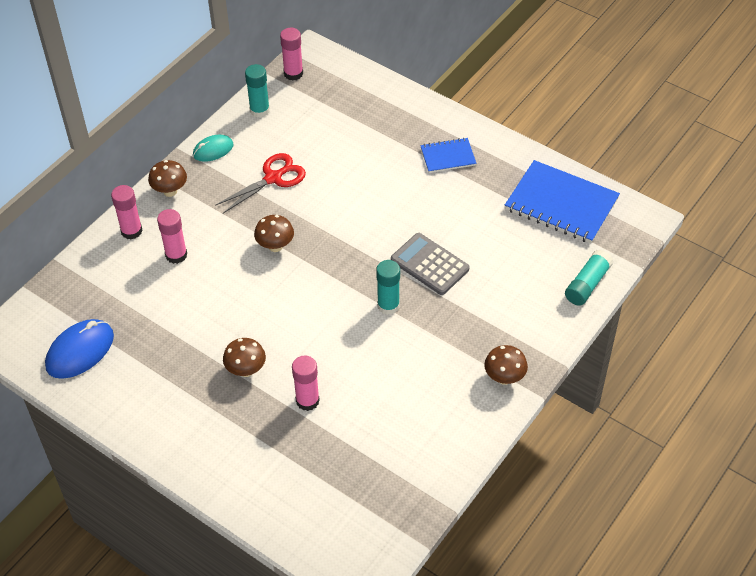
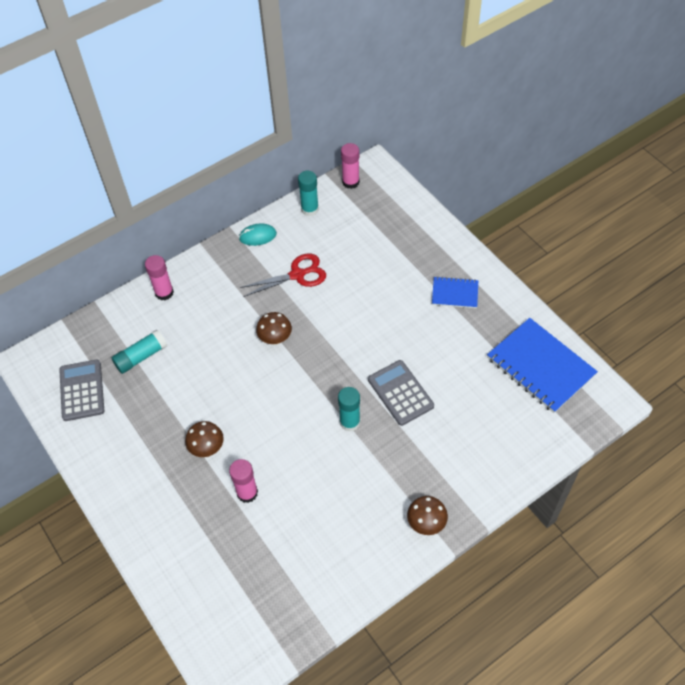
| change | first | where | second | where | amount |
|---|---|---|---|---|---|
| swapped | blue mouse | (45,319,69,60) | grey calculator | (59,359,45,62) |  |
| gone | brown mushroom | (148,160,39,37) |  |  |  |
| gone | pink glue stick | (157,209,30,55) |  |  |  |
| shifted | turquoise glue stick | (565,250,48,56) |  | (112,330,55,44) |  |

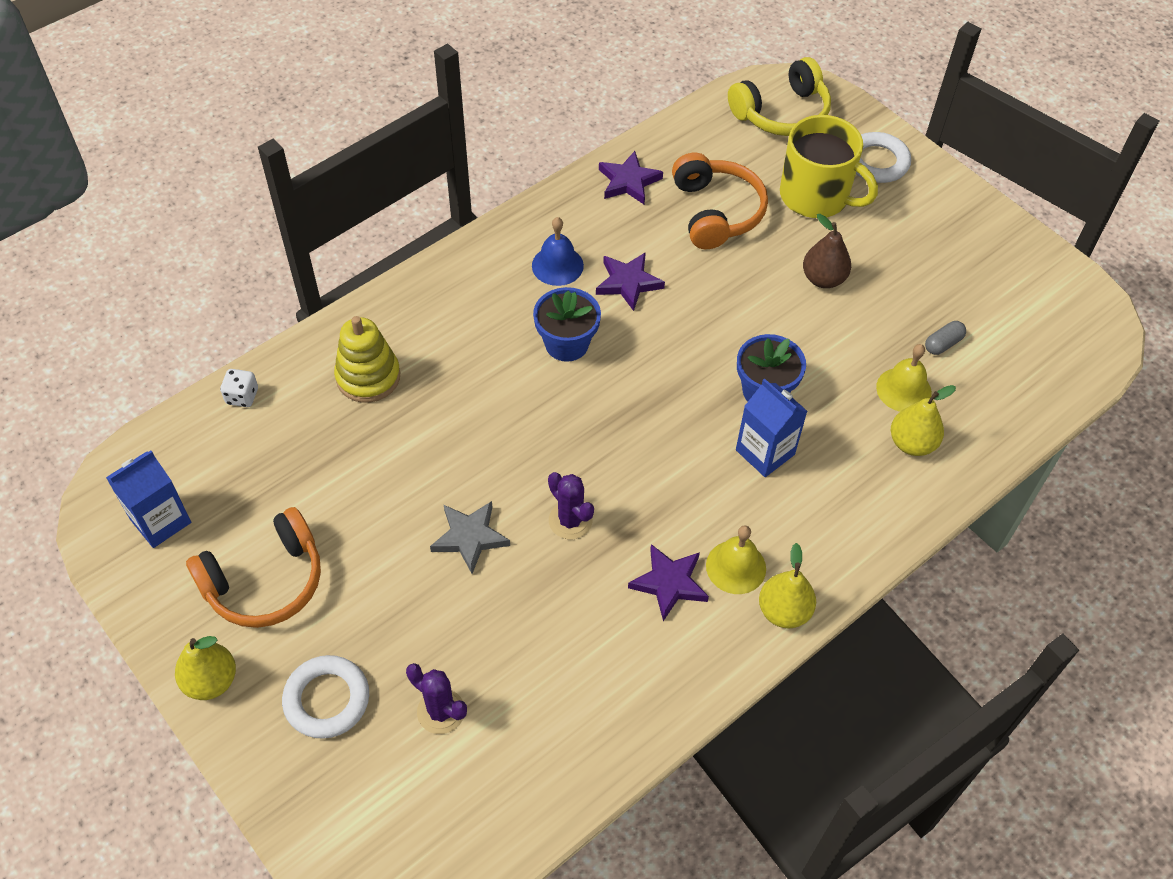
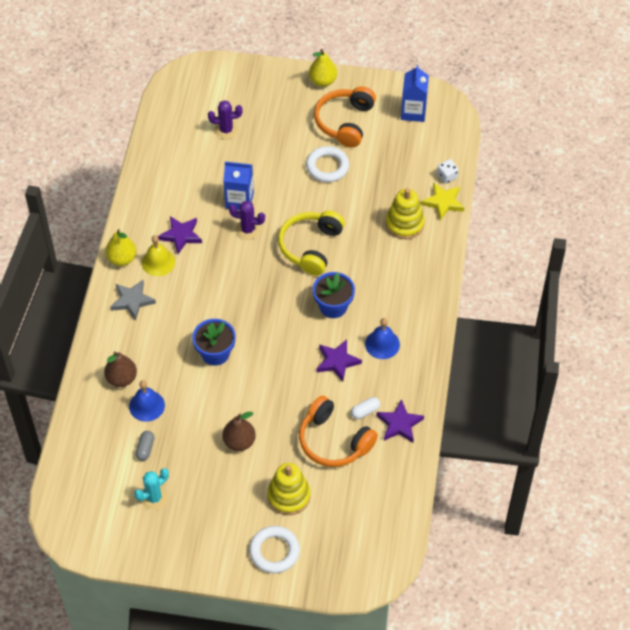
| change | first | where | second | where | amount |
|---|---|---|---|---|---|
| shifted | white ring | (282,655,87,84) |  | (306,146,43,36) |  |
| shifted | grey star | (430,501,80,73) |  | (110,280,46,41) |  |
| shifted | yellow headphones | (728,57,103,79) |  | (278,211,67,65) |  |
| shifted | blue carton | (736,378,72,99) |  | (223,162,31,48) |  |
| swapped | yellow mug | (780,115,98,103) | yellow stacking toy | (267,463,44,52) |  |
| repainted | yellow bell | (876,344,56,68) | blue bell | (129,380,36,42) |  |
| repainted | yellow pear | (891,385,65,71) | brown pear | (104,351,33,36) |  |
| new |  |  | turquoise cactus | (134,468,35,42) |  |
| new |  |  | white capsule | (351,397,29,22) |  |
| new |  |  | yellow star | (421,182,43,38) |  |

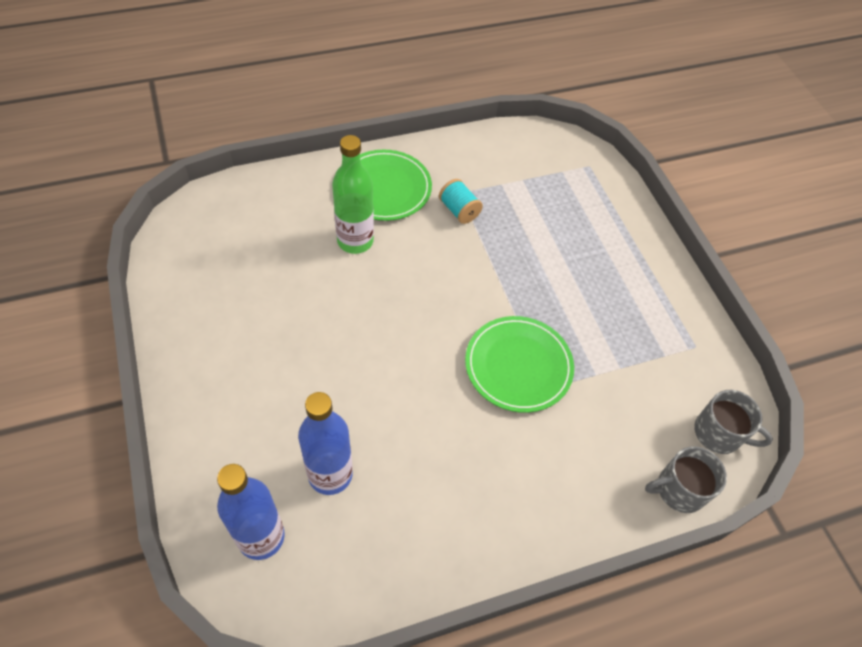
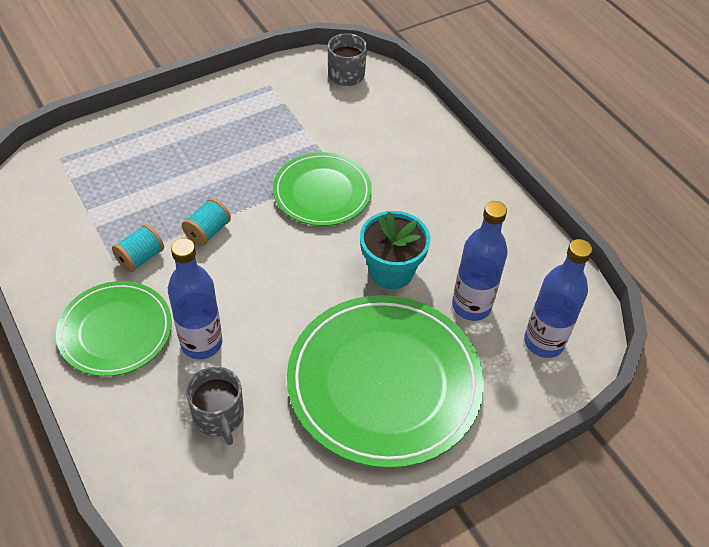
| change | first | where | second | where | amount |
|---|---|---|---|---|---|
| repainted | green bottle | (332,135,42,119) | blue bottle | (168,238,54,121) |  |
| shifted | grey mug | (645,446,82,67) |  | (186,366,58,79) |  |
| new |  |  | turquoise spool | (182,198,49,48) |  |
| new |  |  | green plate | (287,295,197,173) |  |
| new |  |  | turquoise flower pot | (360,211,70,78) |  |

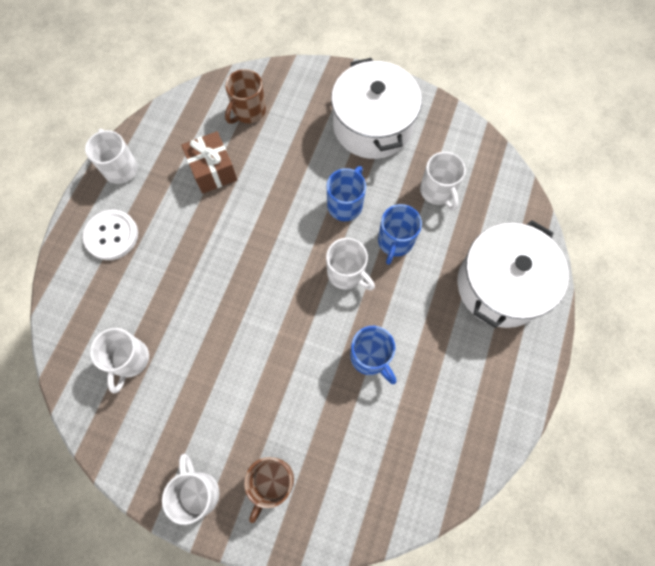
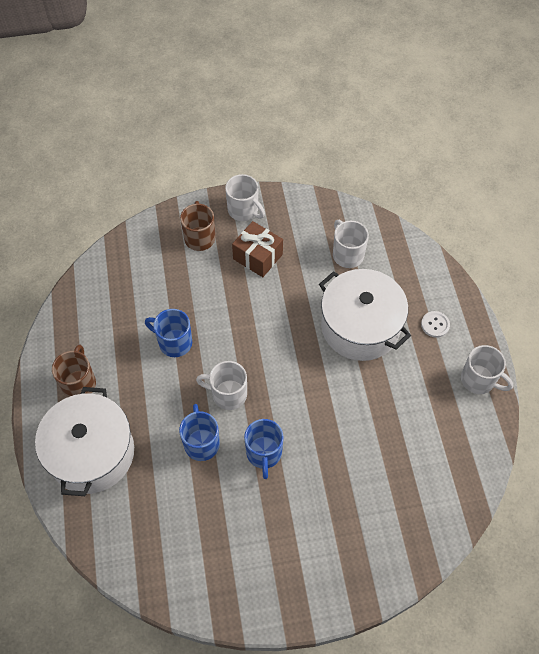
| change | first | where | second | where | amount |
|---|---|---|---|---|---|
| scaled | white button | (83,210,55,50) |  | (421,311,29,27) | x0.59 |
| shifted | brown gift | (181,131,56,63) |  | (232,221,51,56) |  |
| shifted | brown mug | (225,69,41,55) |  | (52,345,44,52) |  |
| shifted | white pot | (331,58,91,101) |  | (319,269,92,92) |  |
| gone | white mug | (420,152,46,59) |  |  |  |

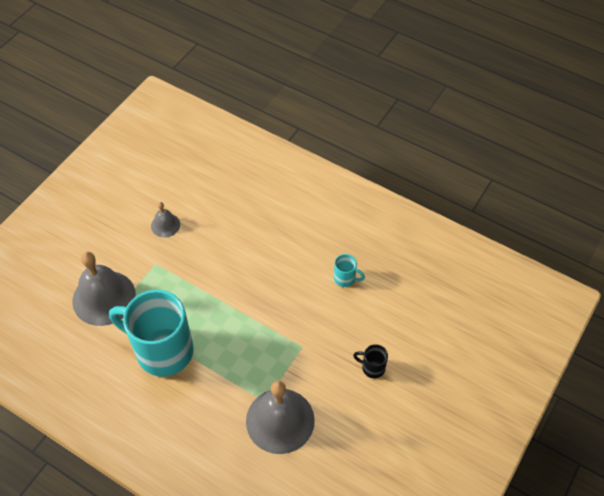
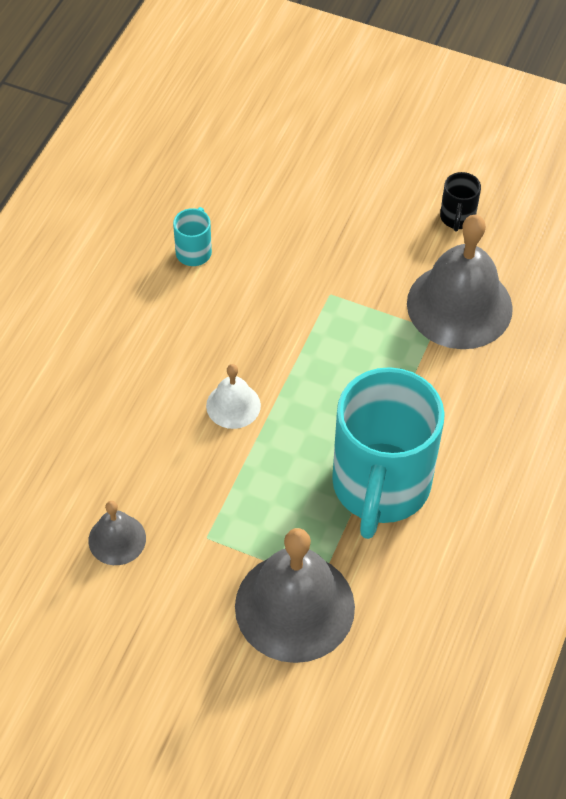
| change | first | where | second | where | amount |
|---|---|---|---|---|---|
| shifted | black mug | (353,344,35,34) |  | (440,172,41,60) |  |
| new |  |  | white bell | (206,364,55,65) |  |

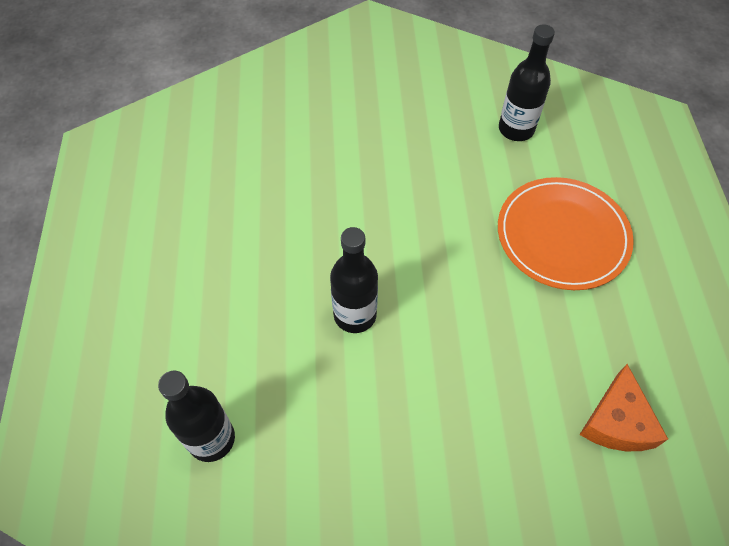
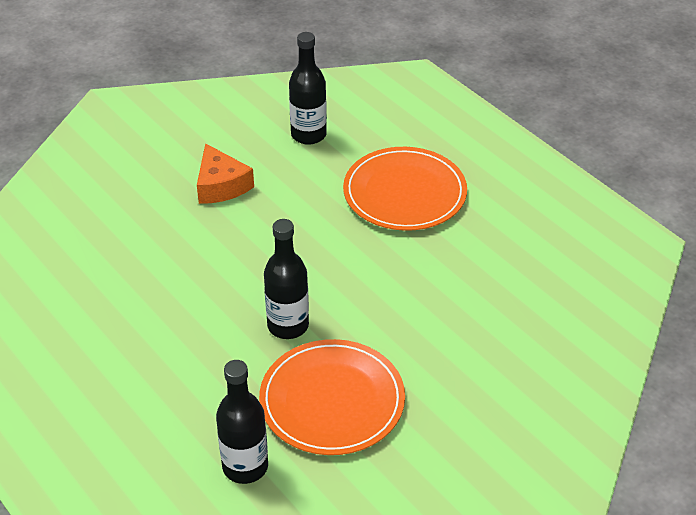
| change | first | where | second | where | amount |
|---|---|---|---|---|---|
| shifted | orange cheese | (579,364,89,87) |  | (197,143,57,61) |  |
| new |  |  | orange plate | (259,339,146,116) |  |

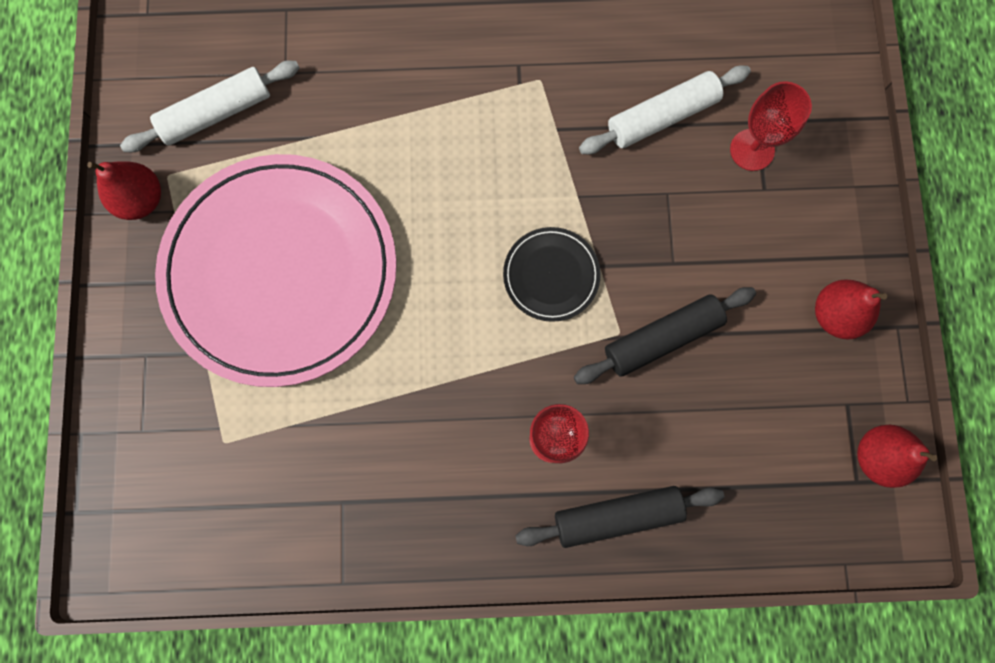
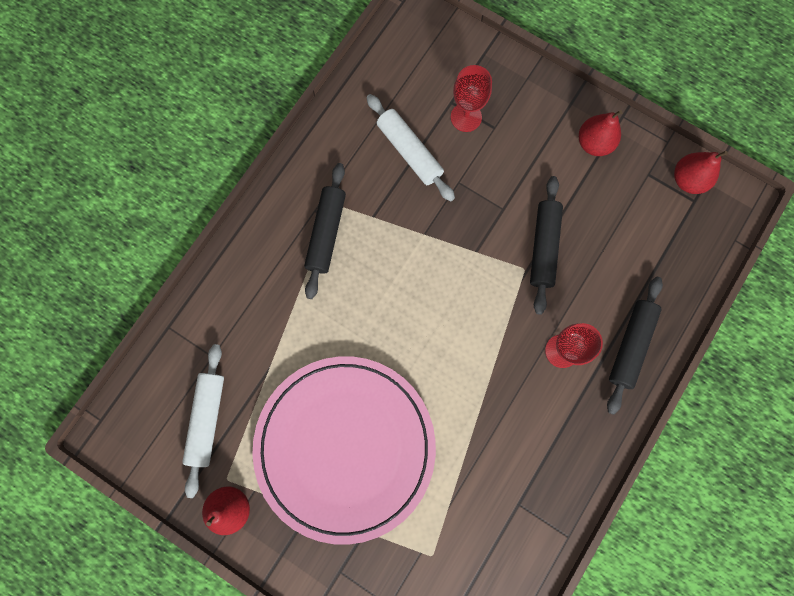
| change | first | where | second | where | amount |
|---|---|---|---|---|---|
| gone | black plate | (503,227,98,95) |  |  |  |
| rotated | white rolling pin | (579,65,172,89) |  | (366,94,89,107) | 45 degrees counterclockwise |
| new |  |  | black rolling pin | (304,163,42,136) |  |

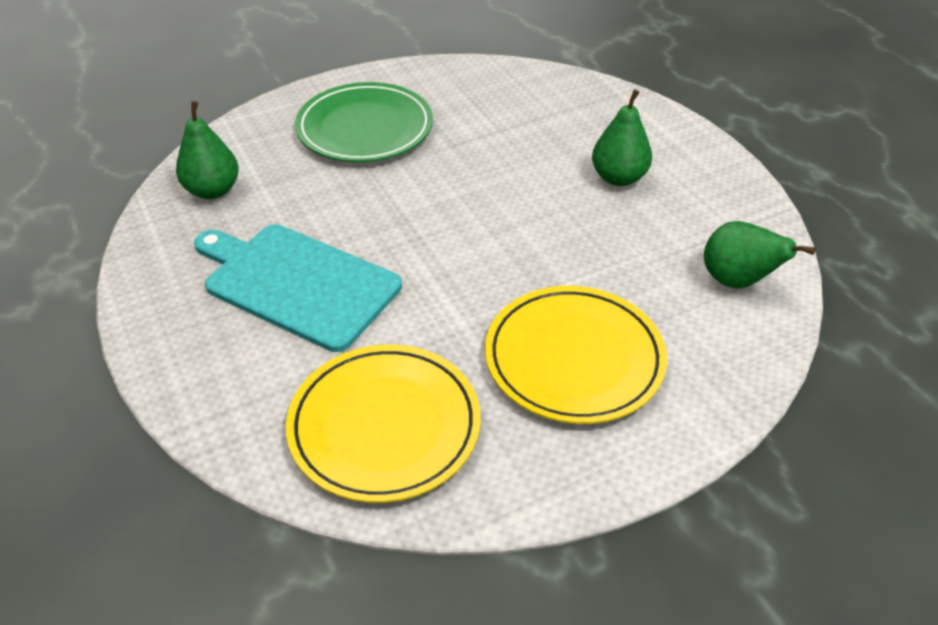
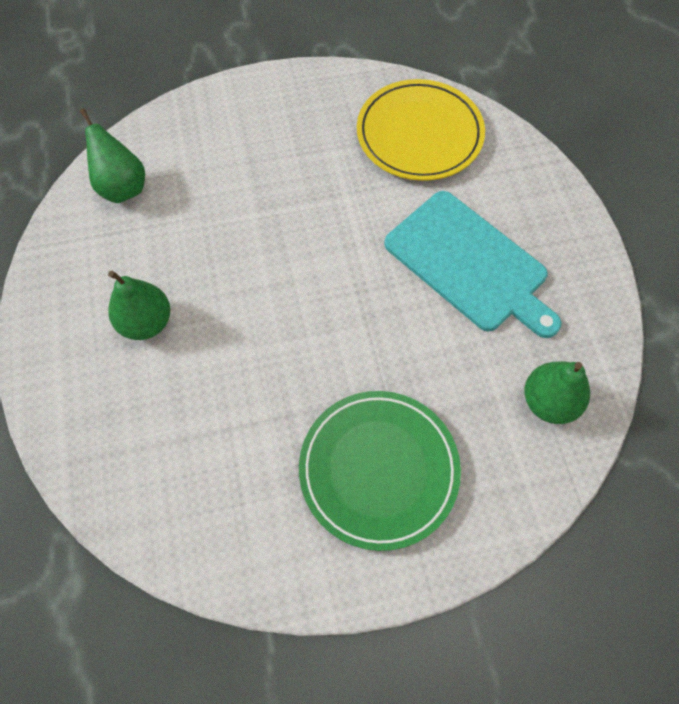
| change | first | where | second | where | amount |
|---|---|---|---|---|---|
| gone | yellow plate | (485,286,182,138) |  |  |  |

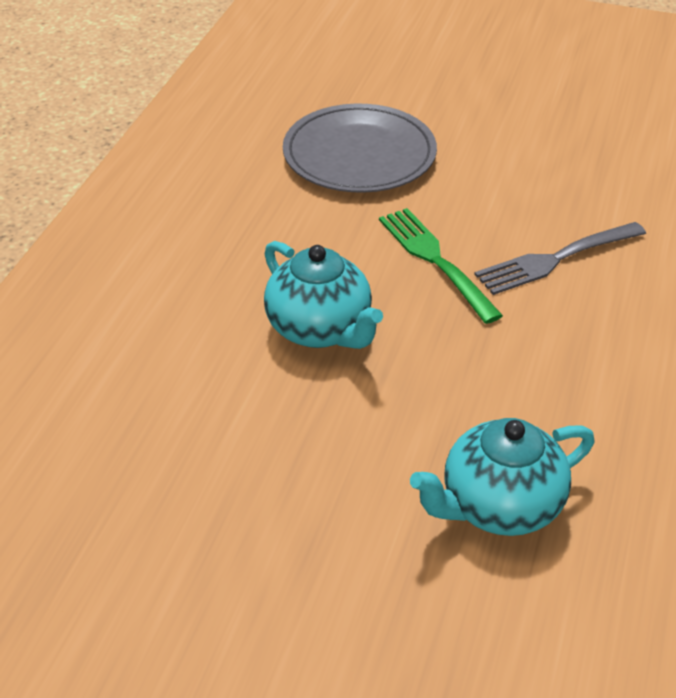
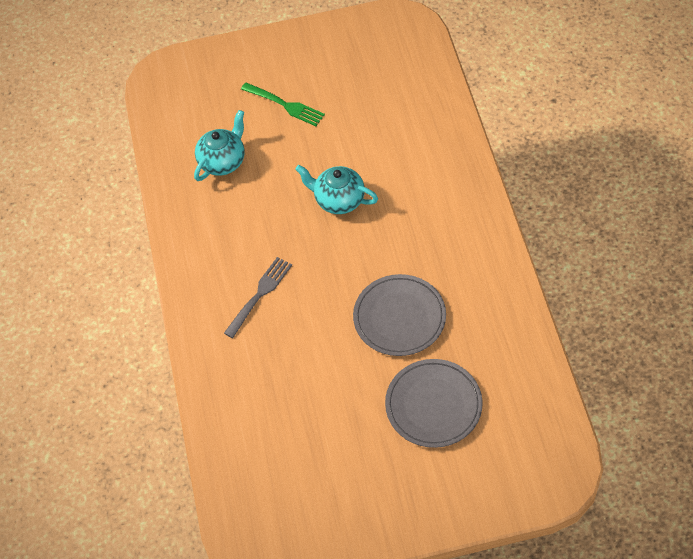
| change | first | where | second | where | amount |
|---|---|---|---|---|---|
| shifted | green fork | (379,208,124,116) |  | (241,83,84,43) |  |
| new |  |  | grey plate | (385,359,98,89) |  |

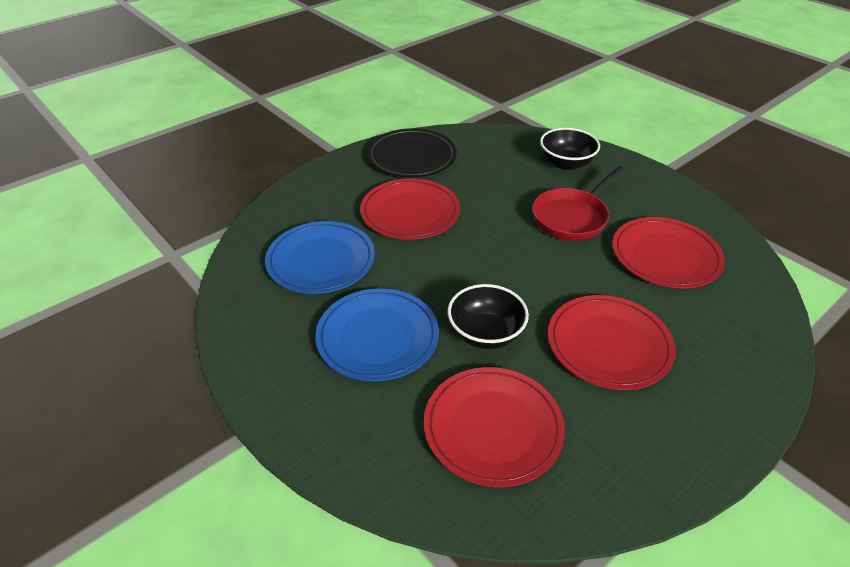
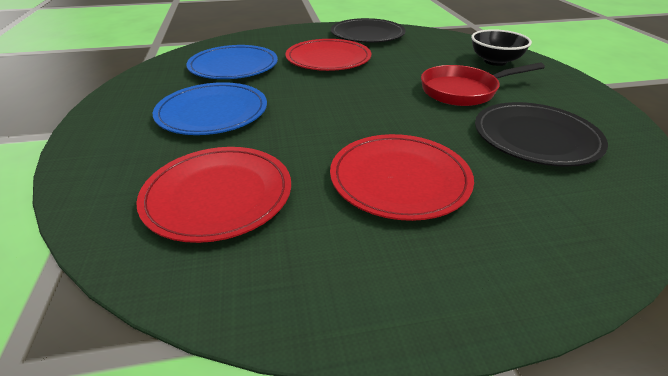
| change | first | where | second | where | amount |
|---|---|---|---|---|---|
| gone | black bowl | (448,284,81,65) |  |  |  |
| repainted | red plate | (612,217,113,71) | black plate | (475,102,133,65) |  |

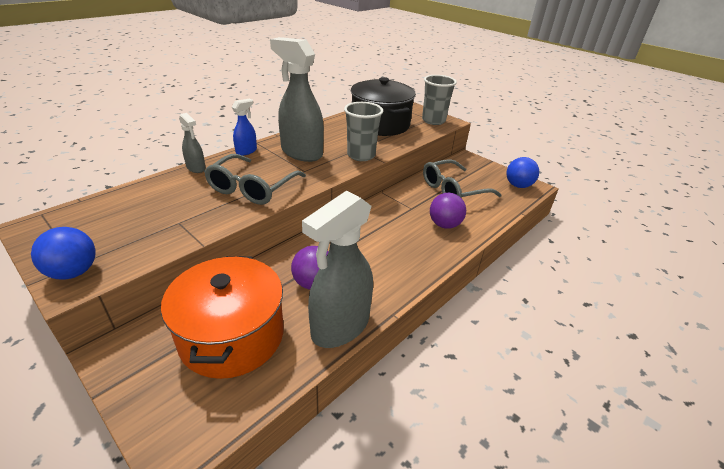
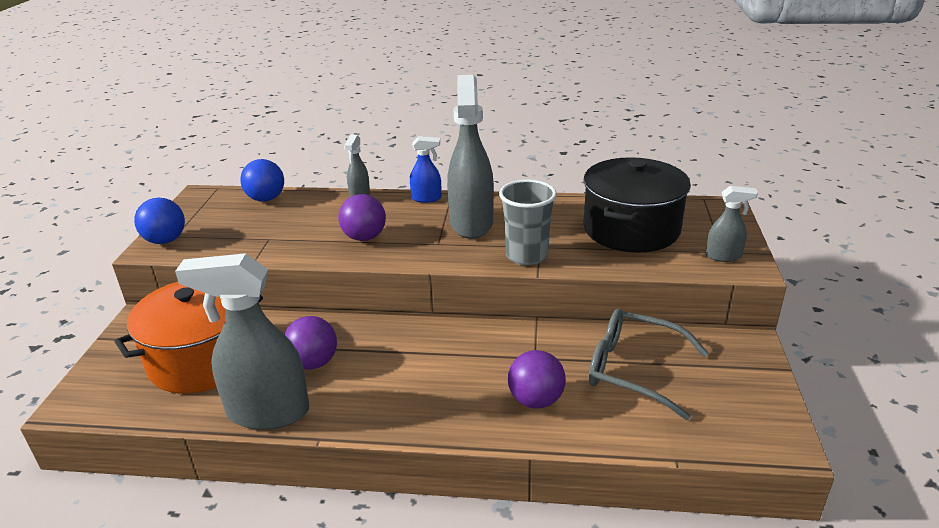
| change | first | where | second | where | amount |
|---|---|---|---|---|---|
| swapped | grey glasses | (204,154,102,51) | purple ball | (338,194,48,47) |  |
| swapped | grey cup | (422,75,35,50) | grey spray bottle | (706,186,52,76) |  |
| shifted | blue ball | (506,157,33,31) |  | (240,159,44,43) |  |

